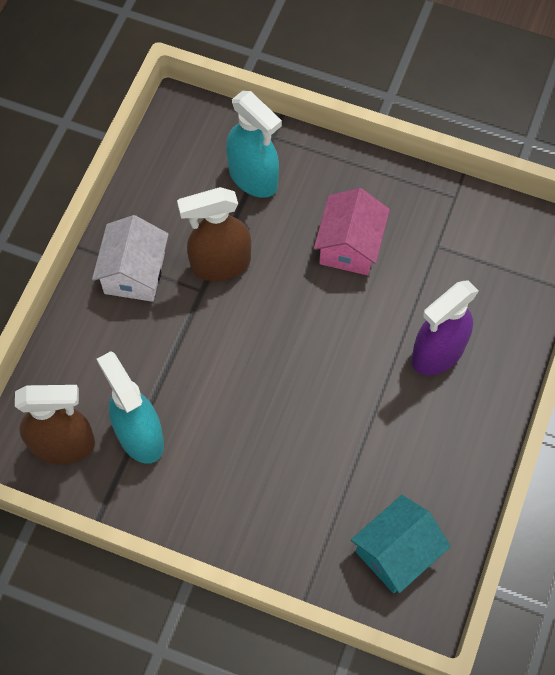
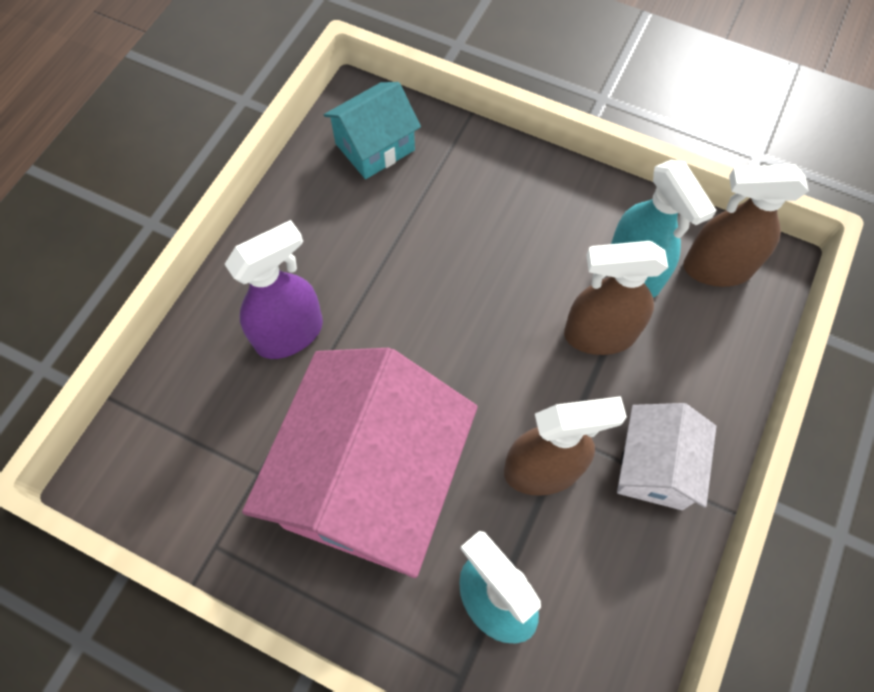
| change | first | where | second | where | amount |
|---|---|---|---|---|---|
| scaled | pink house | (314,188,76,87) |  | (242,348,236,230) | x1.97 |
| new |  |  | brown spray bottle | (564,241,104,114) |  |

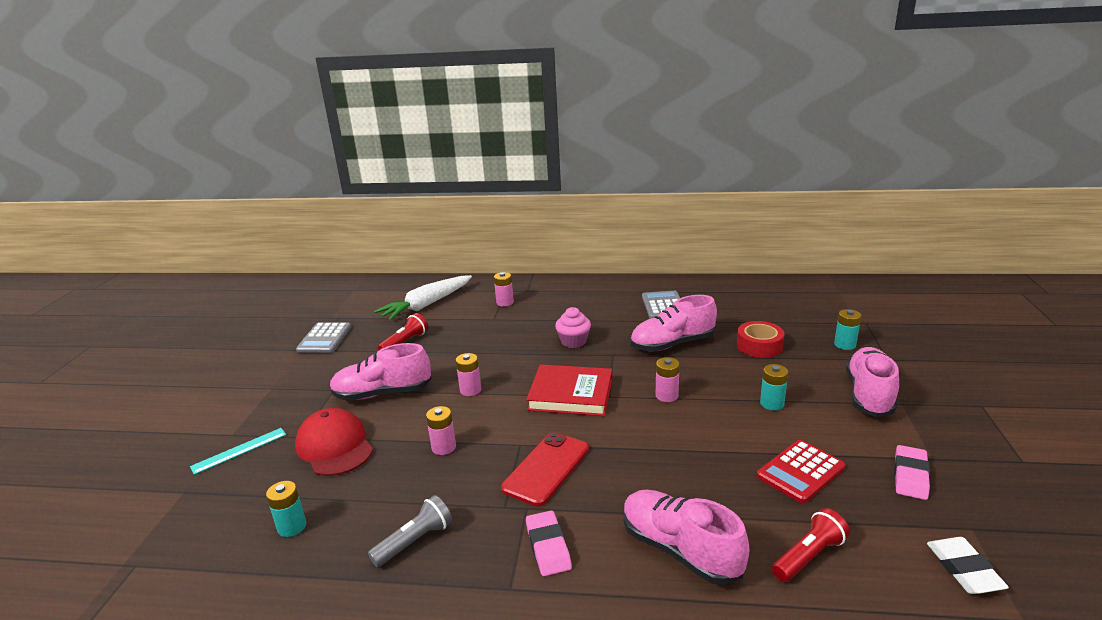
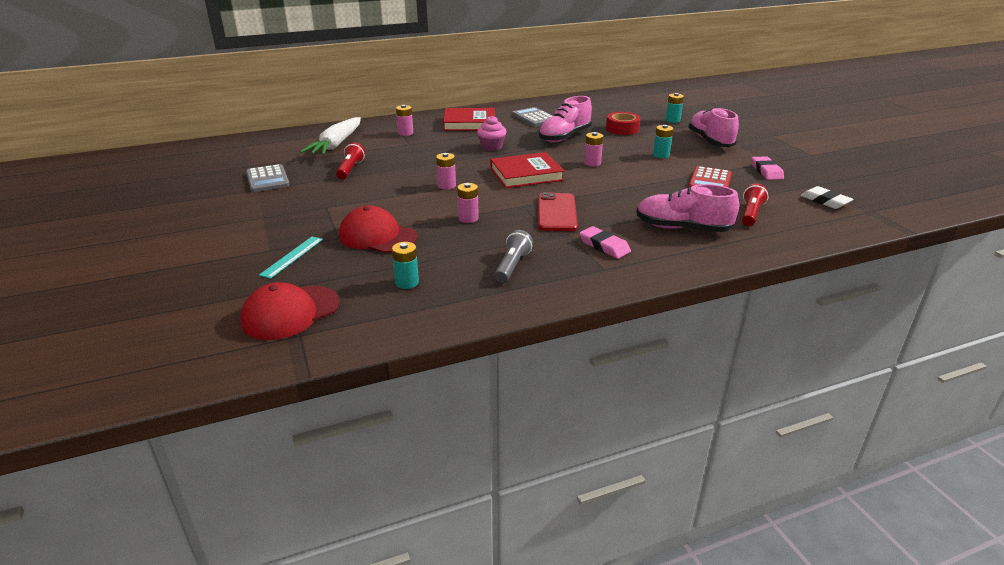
| change | first | where | second | where | amount |
|---|---|---|---|---|---|
| gone | pink shoe | (329,343,102,58) |  |  |  |
| new |  |  | red cap | (240,282,100,58) |  |
| new |  |  | red book | (443,108,52,23) |  |

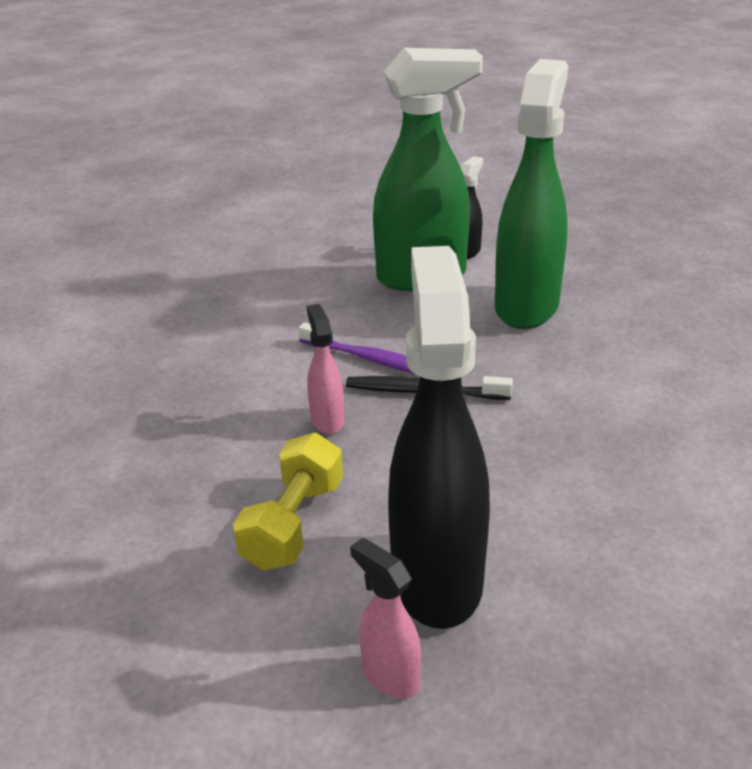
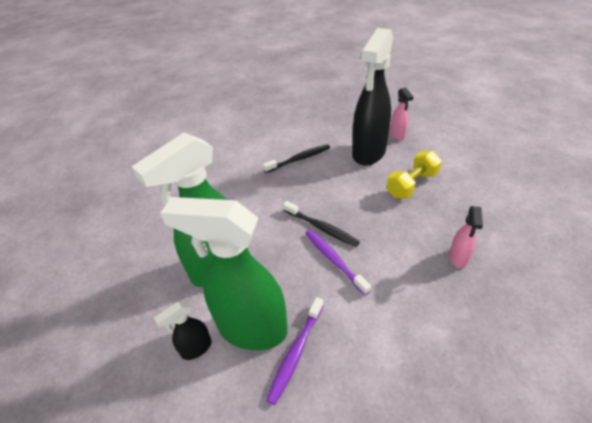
| change | first | where | second | where | amount |
|---|---|---|---|---|---|
| shifted | pink spray bottle | (307,304,37,130) |  | (449,206,34,62) |  |
| new |  |  | black toothbrush | (263,144,67,29) |  |
| new |  |  | purple toothbrush | (266,297,58,108) |  |

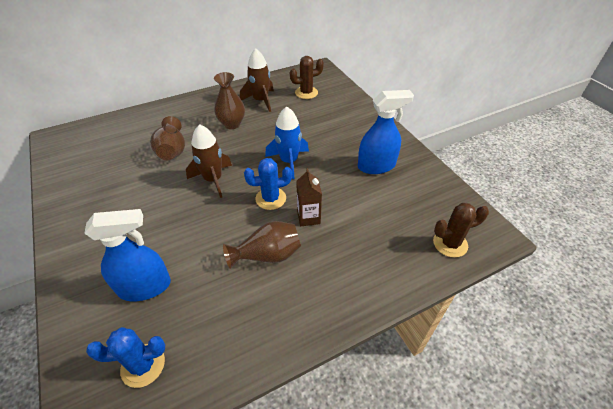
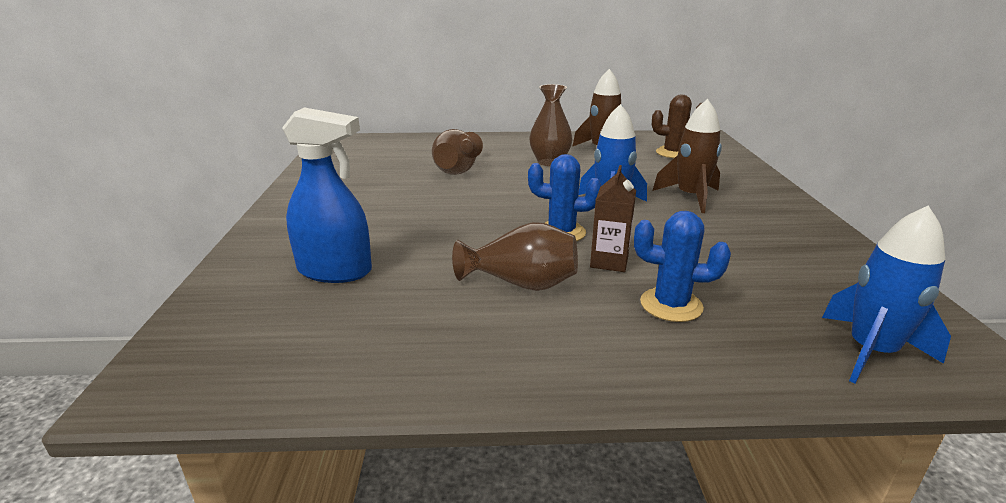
| change | first | where | second | where | amount |
|---|---|---|---|---|---|
| shifted | blue cactus | (86,327,79,61) |  | (634,211,97,111) |  |
| shifted | brown rocket | (186,124,46,74) |  | (653,99,69,114) |  |
| gone | blue spray bottle | (358,90,56,84) |  |  |  |
| swapped | brown cactus | (433,203,56,55) | blue rocket | (822,206,129,177) |  |

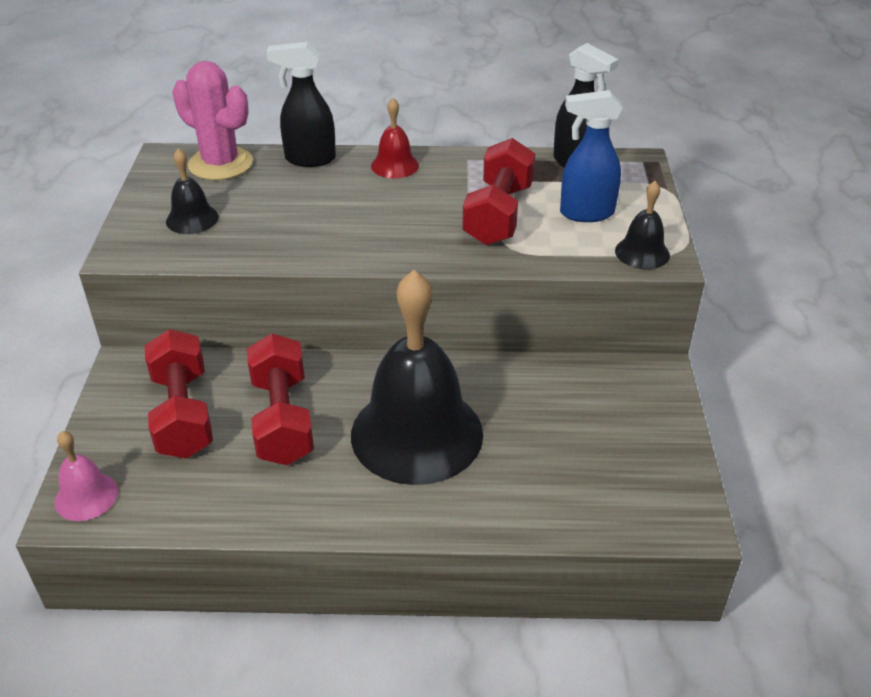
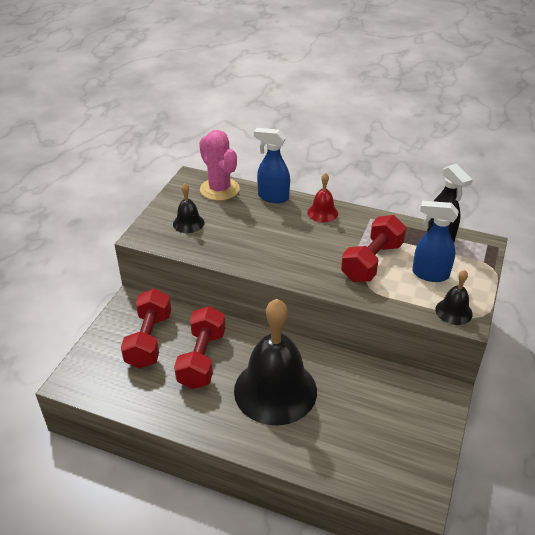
| change | first | where | second | where | amount |
|---|---|---|---|---|---|
| gone | pink bell | (55,431,63,90) |  |  |  |
| repainted | black spray bottle | (267,42,69,125) | blue spray bottle | (254,128,36,75) |  |

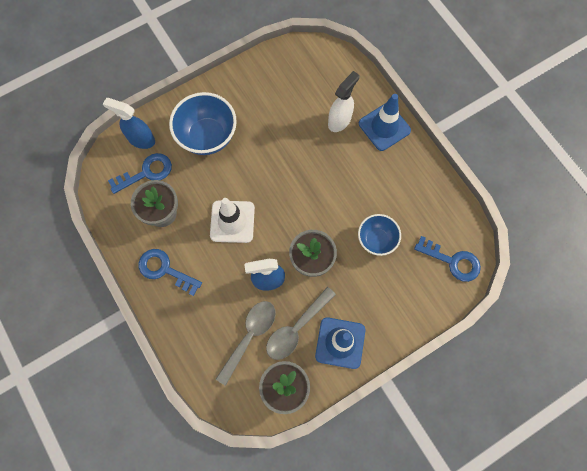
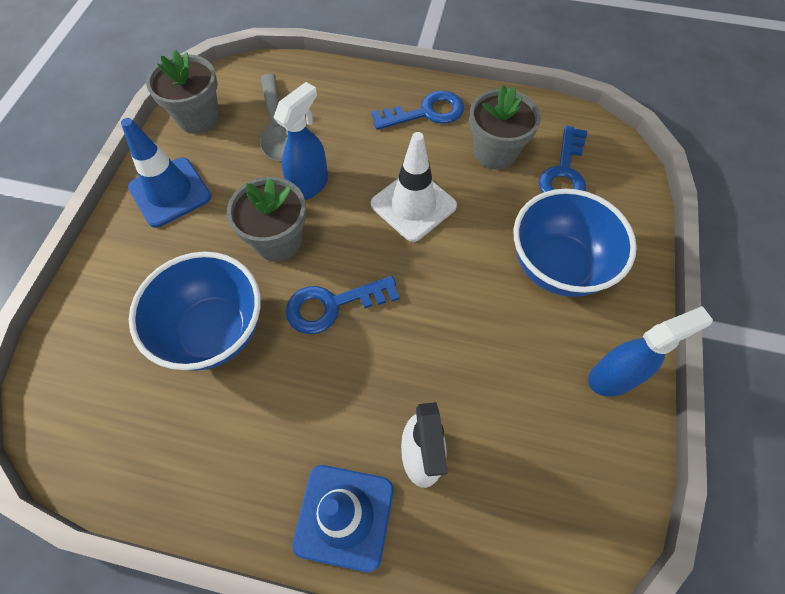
| change | first | where | second | where | amount |
|---|---|---|---|---|---|
| shifted | blue spray bottle | (103,98,52,51) |  | (588,306,125,90) |  |
| gone | grey spoon | (266,287,70,73) |  |  |  |
| scaled | blue bowl | (358,214,43,42) |  | (129,252,132,119) | x1.61 |
| shifted | blue key | (414,236,67,46) |  | (286,276,113,58) |  |

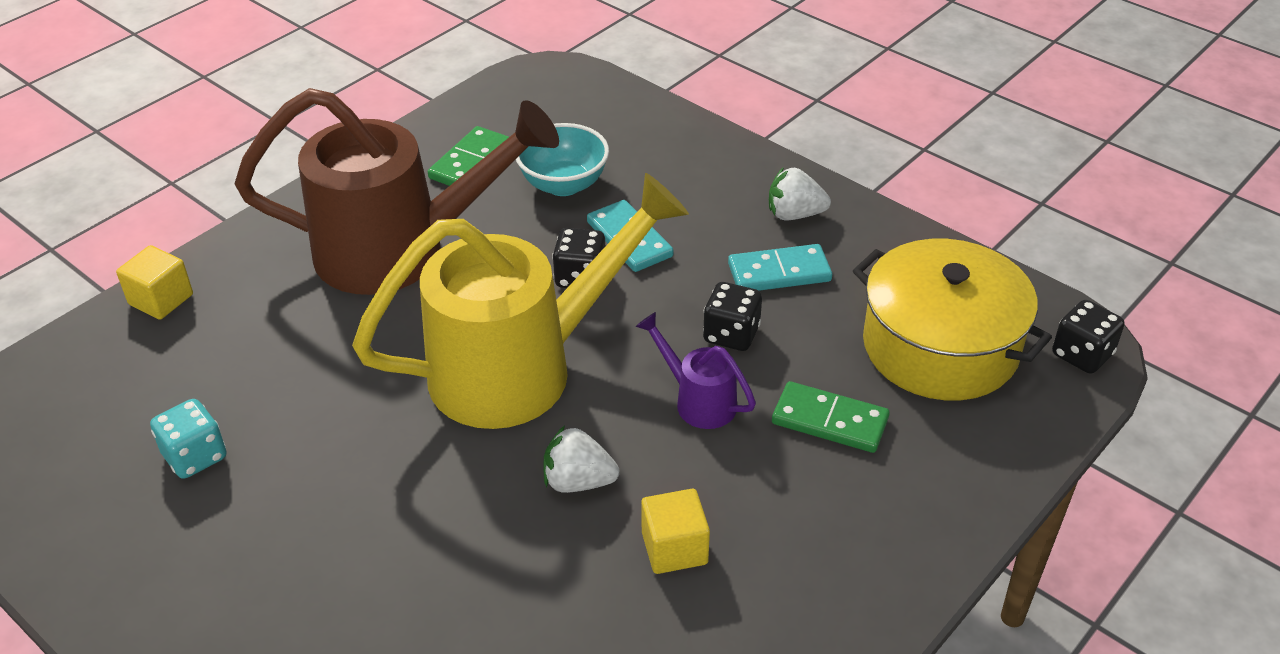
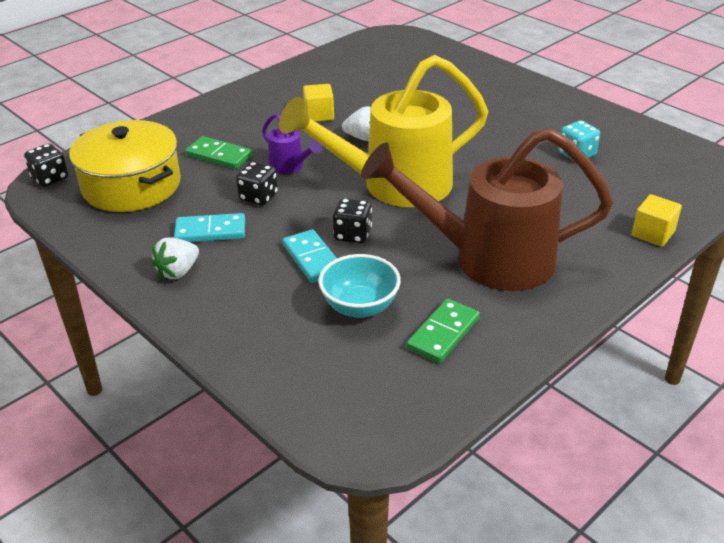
| change | first | where | second | where | amount |
|---|---|---|---|---|---|
| rotated | white strawberry | (769,167,62,53) |  | (151,237,48,42) | 120 degrees clockwise |

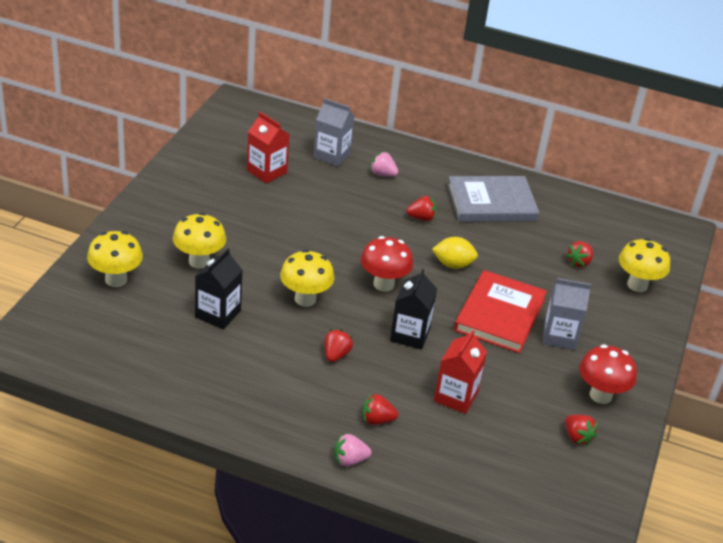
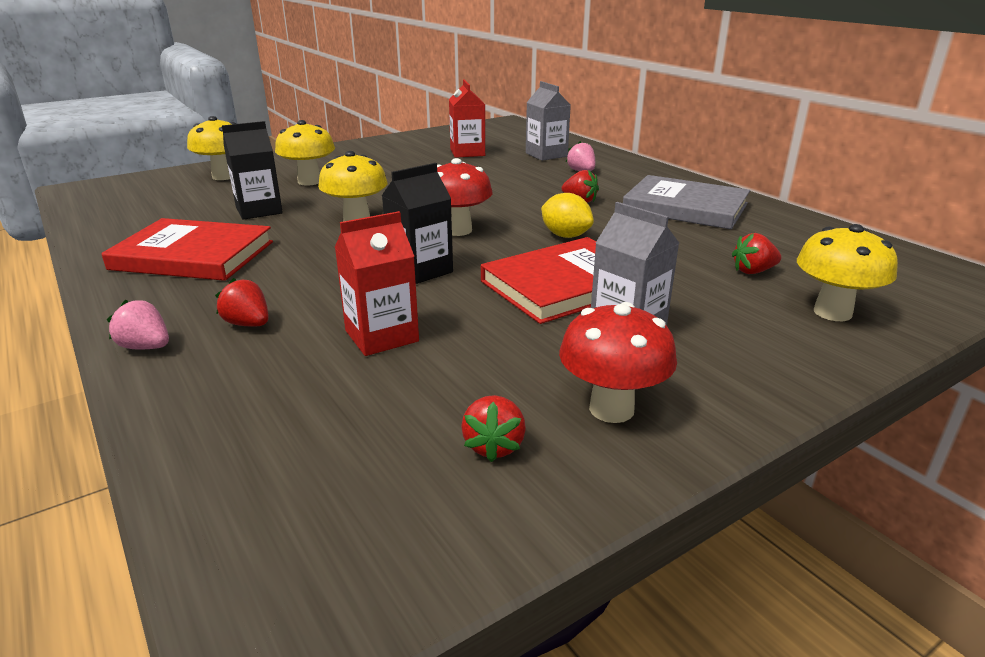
| change | first | where | second | where | amount |
|---|---|---|---|---|---|
| gone | red strawberry | (325,329,28,33) |  |  |  |
| new |  |  | red book | (101,218,172,63) |  |

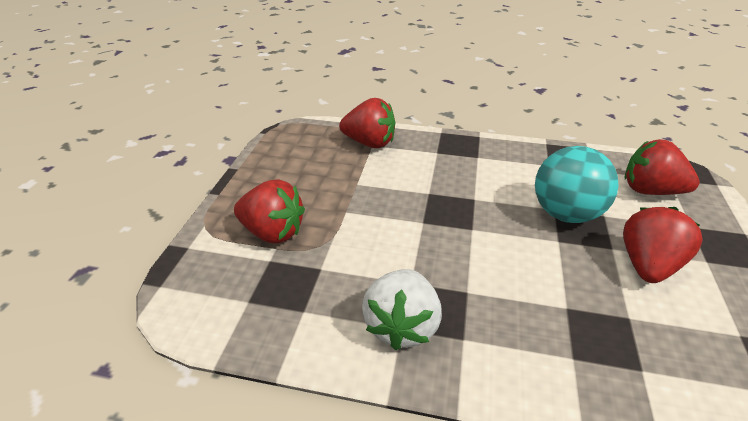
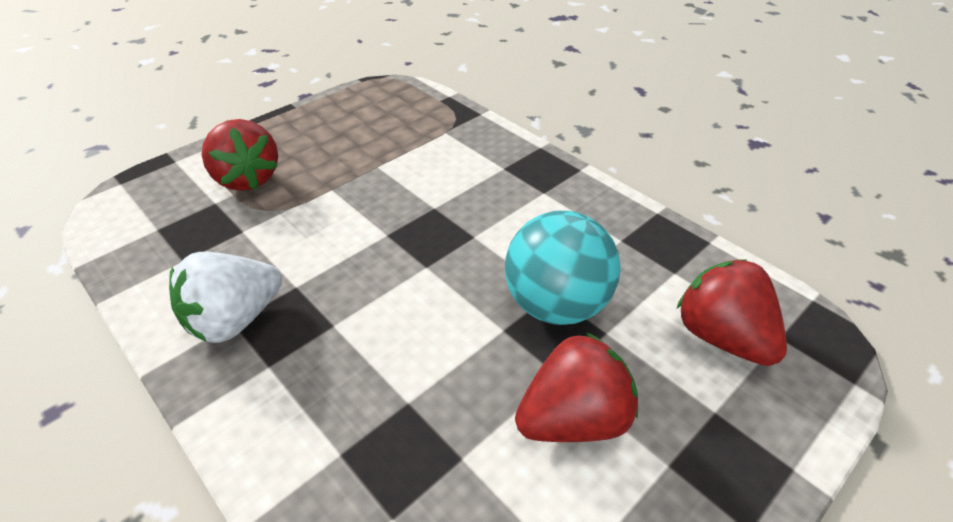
| change | first | where | second | where | amount |
|---|---|---|---|---|---|
| gone | red strawberry | (339,98,56,50) |  |  |  |

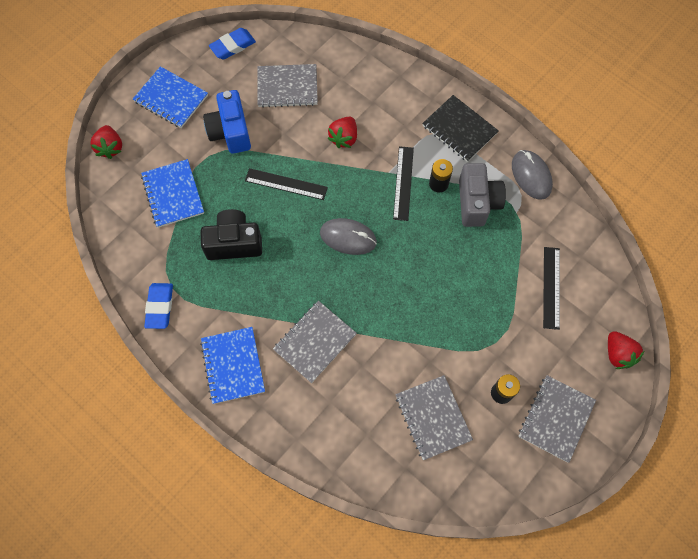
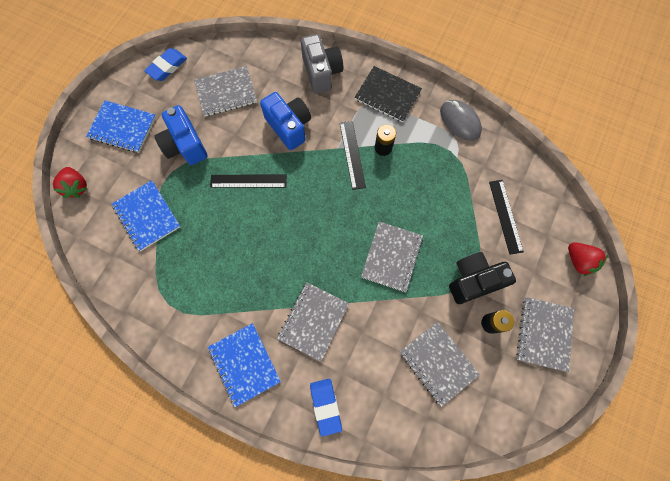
| change | first | where | second | where | amount |
|---|---|---|---|---|---|
| shifted | blue eraser | (144,283,29,46) |  | (310,379,32,58) |  |
| shifted | black camera | (201,209,61,51) |  | (449,252,67,52) |  |
| gone | grey mouse | (320,218,57,37) |  |  |  |
| swapped | red strawberry | (327,117,30,31) | blue camera | (260,92,51,58) |  |
| shifted | grey camera | (459,163,47,64) |  | (301,34,42,60) |  |
| new |  |  | grey notebook | (361,222,62,70) |  |

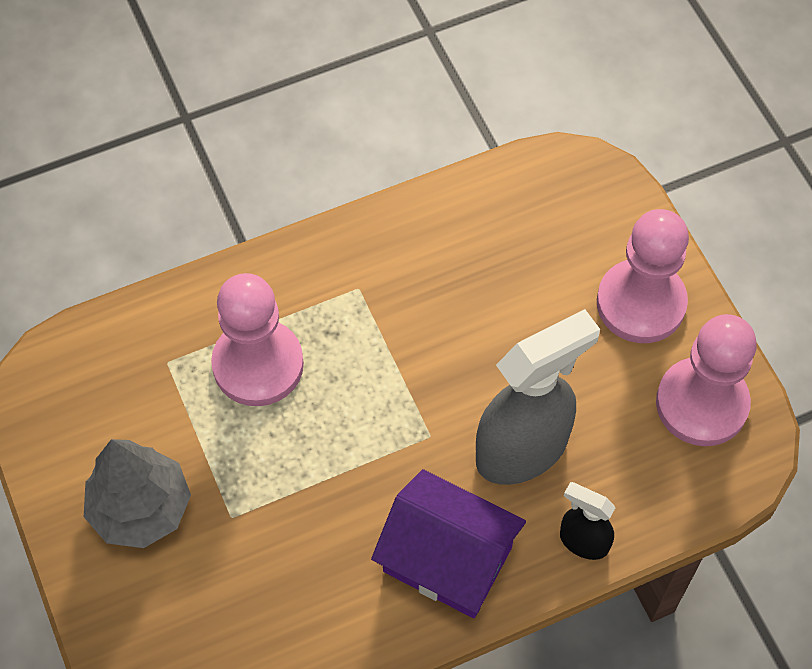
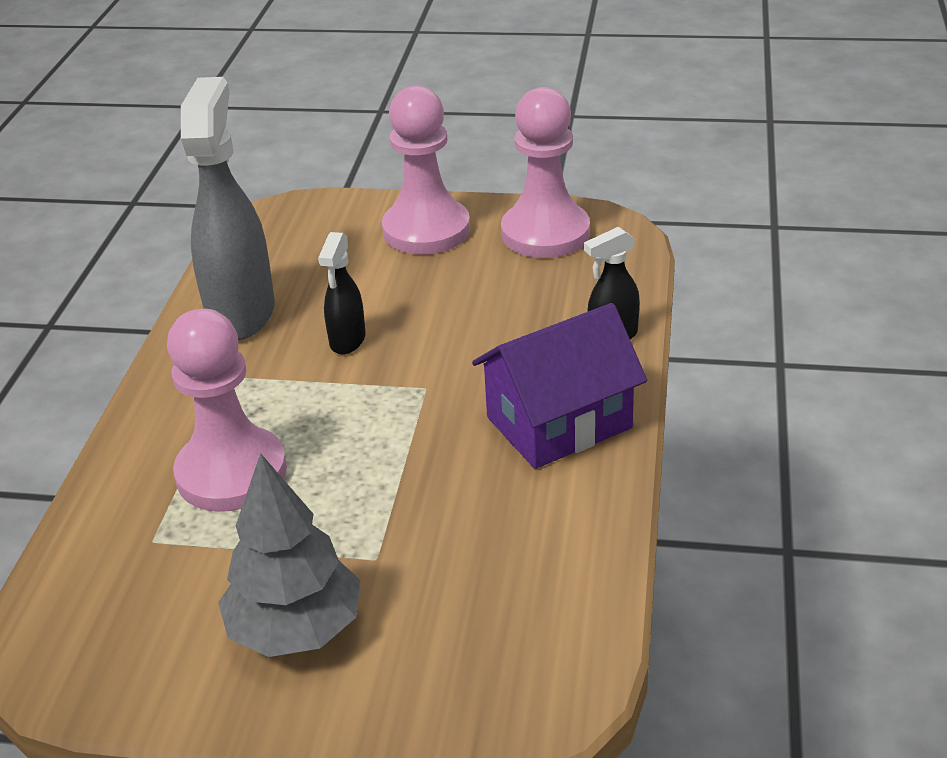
| change | first | where | second | where | amount |
|---|---|---|---|---|---|
| shifted | grey spray bottle | (476,309,124,176) |  | (181,77,94,263) |  |
| new |  |  | black spray bottle | (318,232,48,122) |  |

